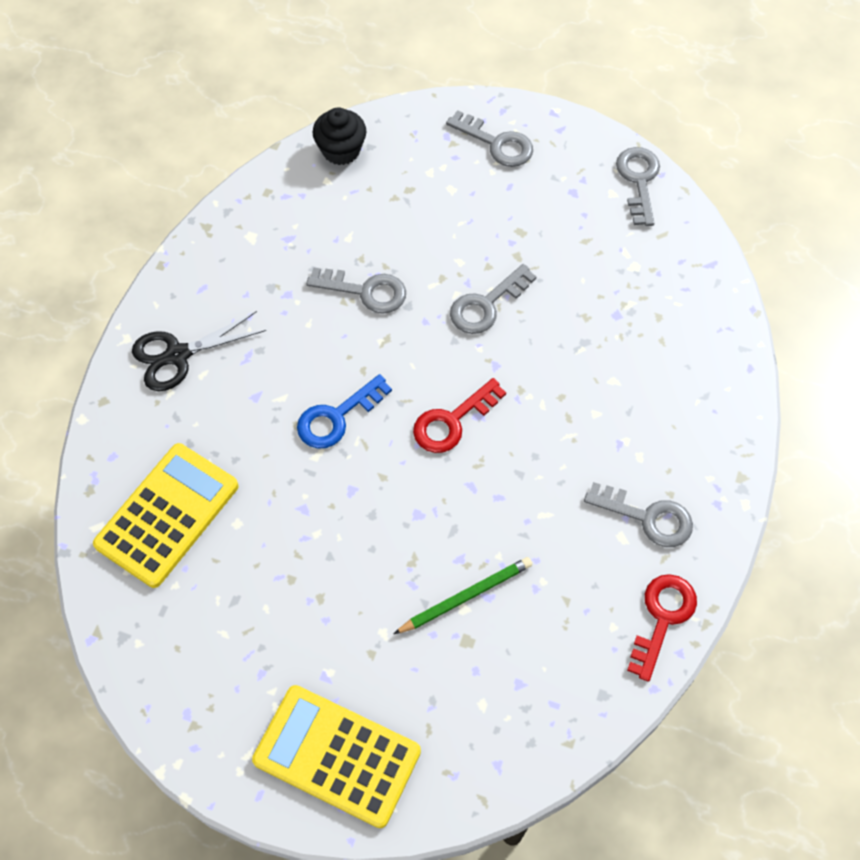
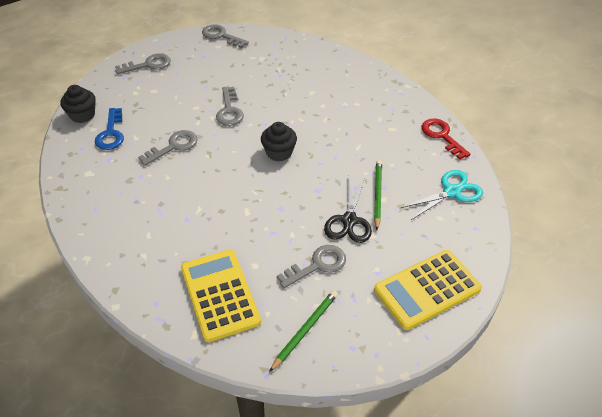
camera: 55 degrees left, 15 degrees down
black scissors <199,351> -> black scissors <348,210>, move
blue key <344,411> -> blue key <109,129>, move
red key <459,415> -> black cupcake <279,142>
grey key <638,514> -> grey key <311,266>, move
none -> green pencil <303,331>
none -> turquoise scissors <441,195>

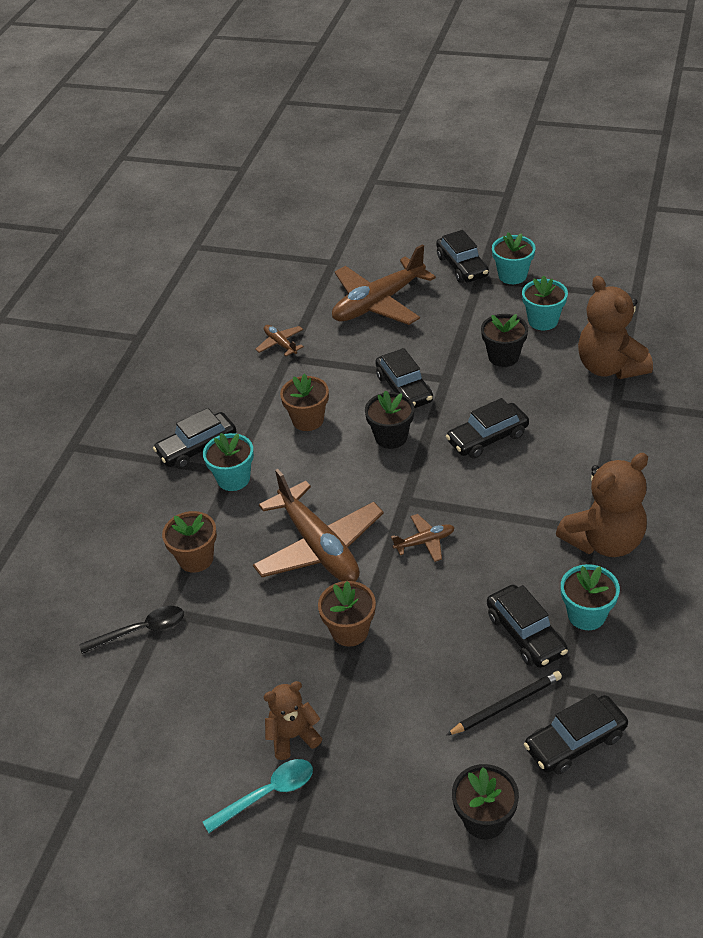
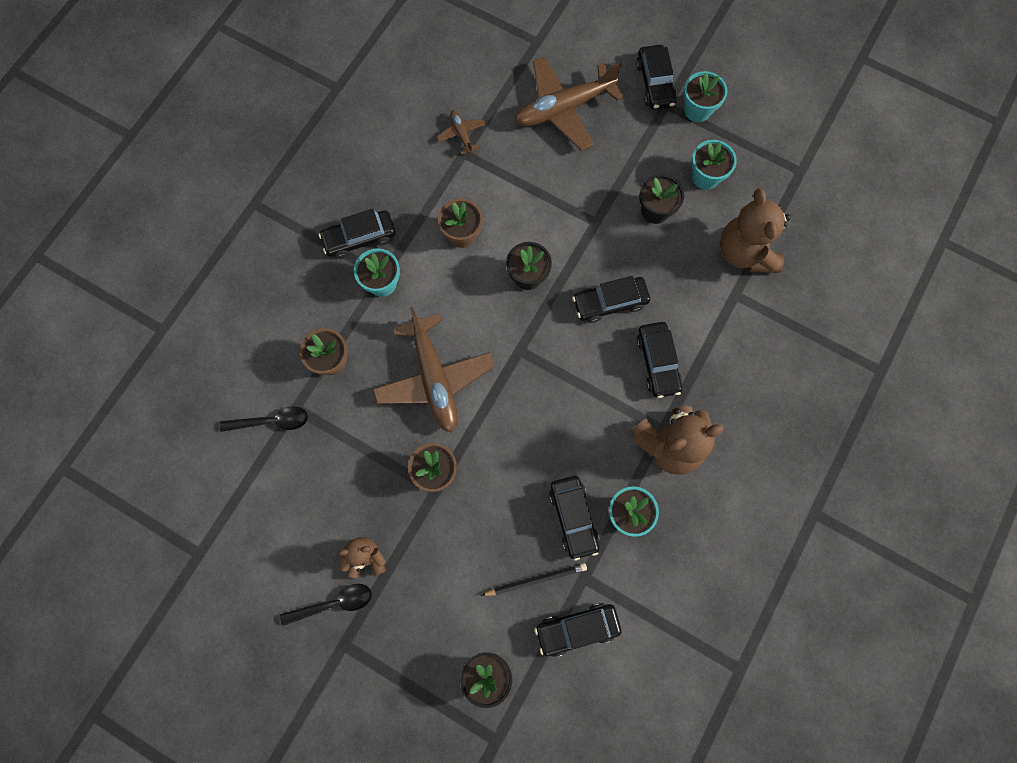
camera: 10 degrees right, 30 degrees up
turquoise spoon <258,796> -> black spoon <326,605>
black car <404,378> -> black car <659,360>, move
brown plane <423,538> -> none

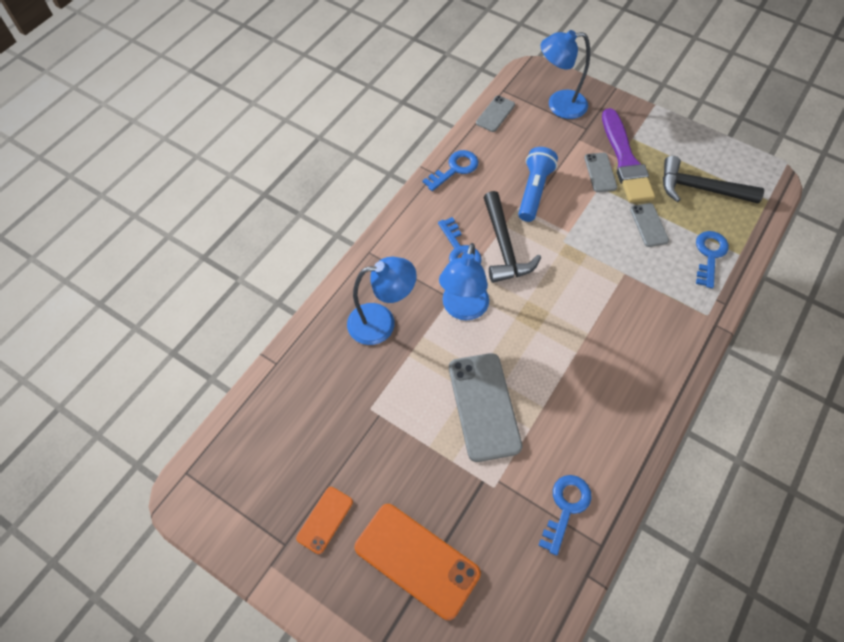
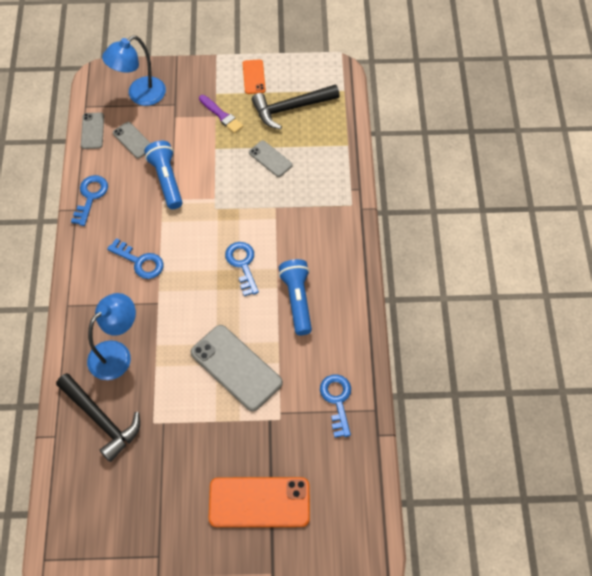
camera: 35 degrees left, 0 degrees up
orange phone <324,520> -> orange phone <254,76>, move
blue lamp <464,281> -> none
black hammer <512,237> -> black hammer <98,417>, move
grey phone <600,172> -> grey phone <132,140>, move
purple brush <628,155> -> purple brush <221,114>, x0.54
blue key <712,260> -> blue key <242,269>, move
none -> blue flashlight <295,297>

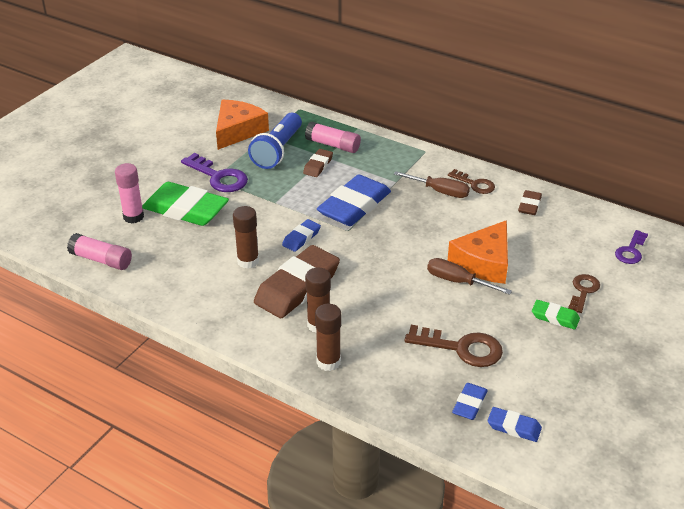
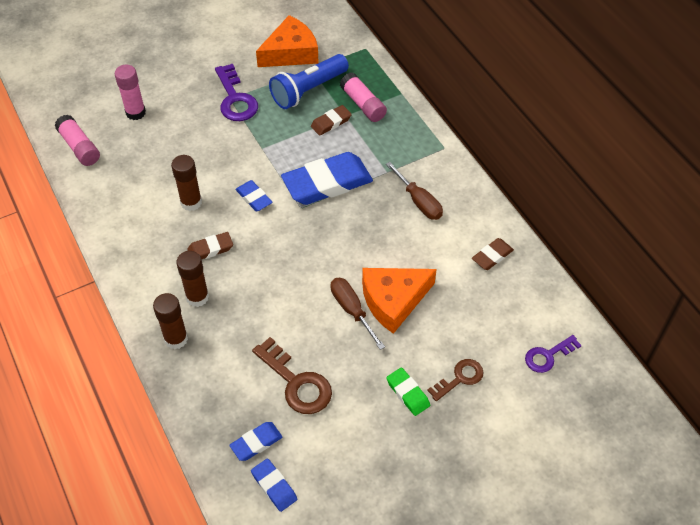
camera: 30 degrees right, 15 degrees up
green eraser <185,204> -> none
brown eraser <297,281> -> brown eraser <210,245>, x0.48
blue eraser <301,235> -> blue eraser <253,195>, 75 degrees clockwise
brown key <471,181> -> none

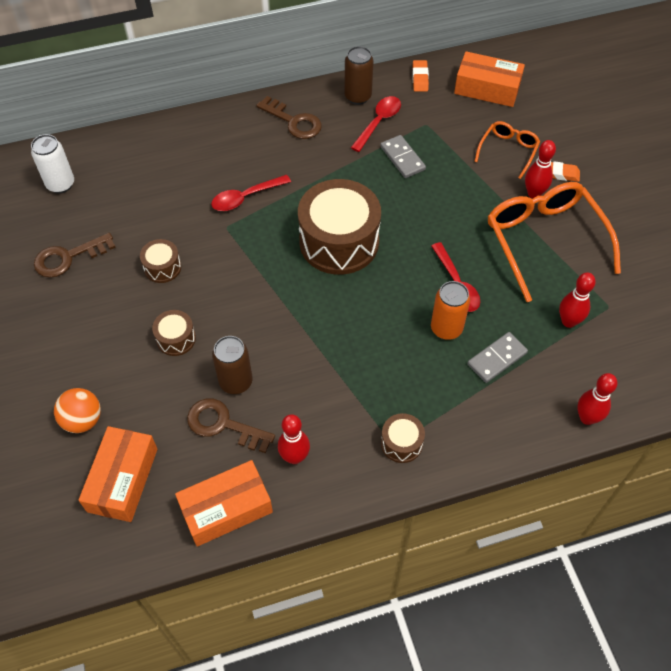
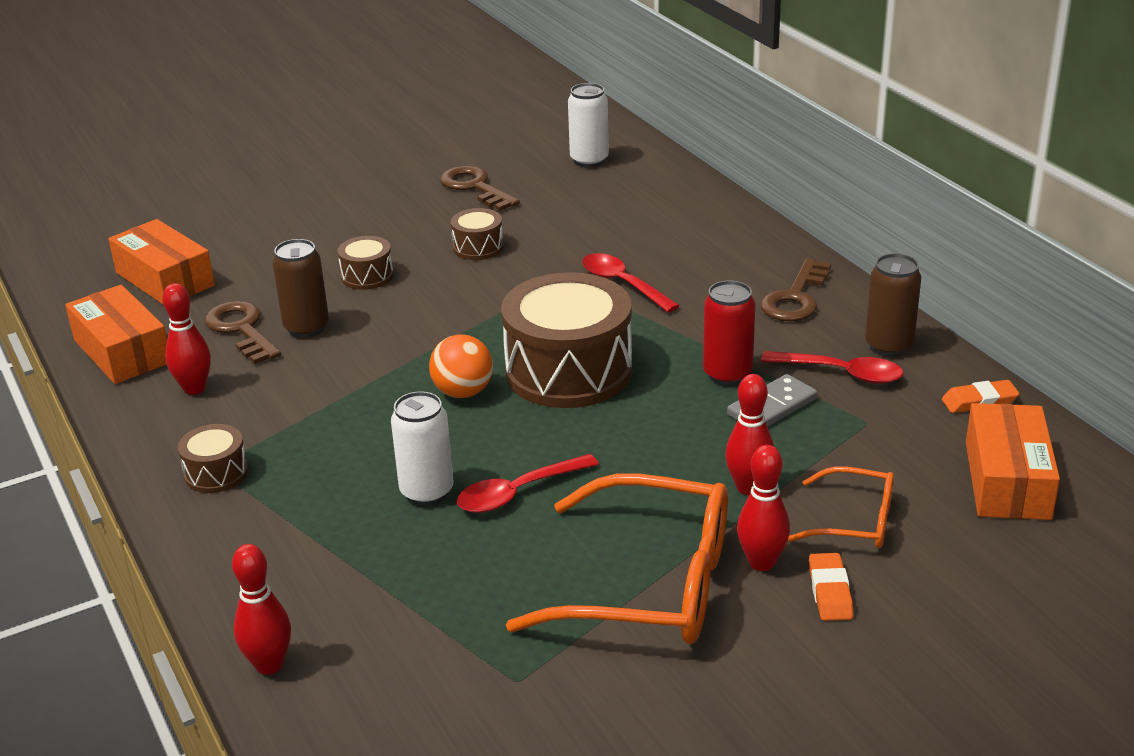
camera: 80 degrees right, 25 degrees down
orange ball <77,410> -> orange ball <461,366>, move
orange box <118,474> -> orange box <161,261>, 45 degrees clockwise
brown key <231,425> -> brown key <242,332>, 45 degrees counterclockwise
orange can <450,310> -> white can <422,448>
grey domino <497,357> -> none
orange glasses <554,242> -> orange glasses <617,559>, 45 degrees clockwise
red bowling pin <577,300> -> red bowling pin <749,434>, move
none -> red can <729,333>

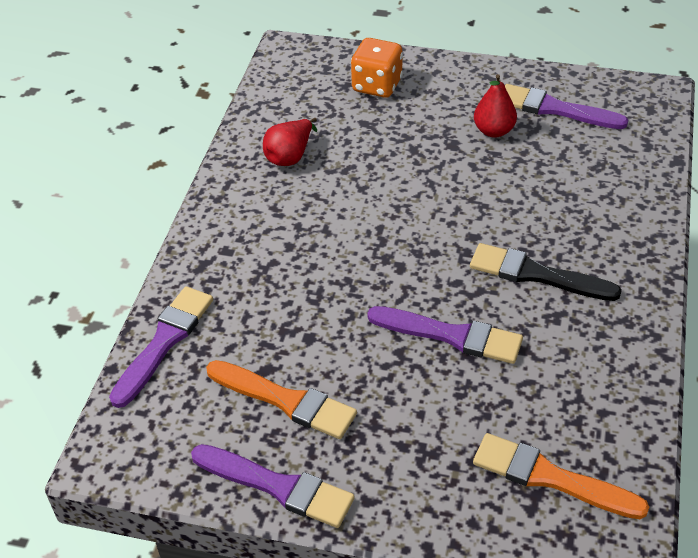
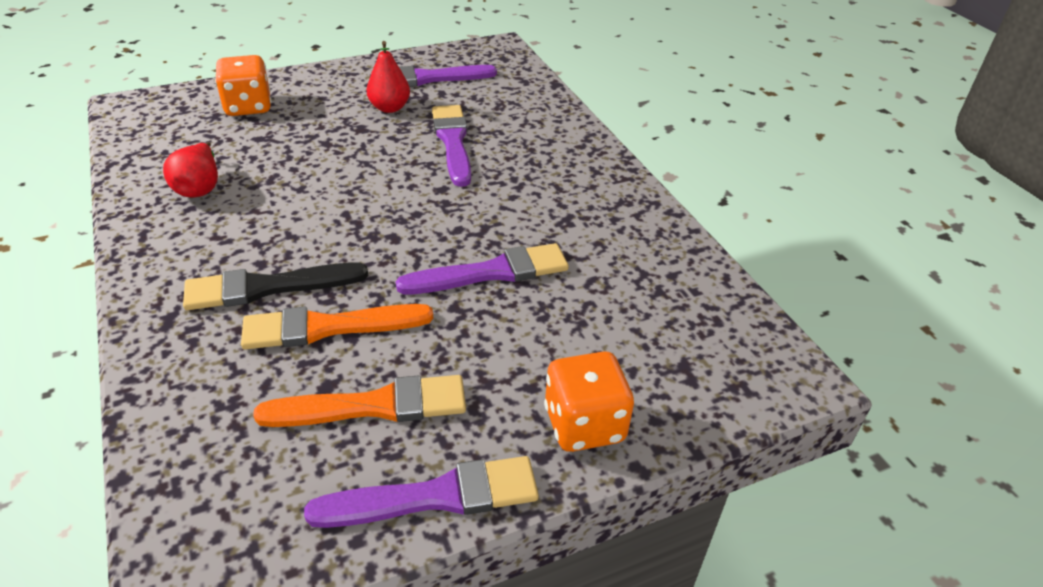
camera: 40 degrees left, 5 degrees down
purple brush <161,347> -> purple brush <451,146>, move
black brush <546,272> -> black brush <275,286>, move
orange brush <561,476> -> orange brush <337,327>, move
none -> orange dice <589,401>

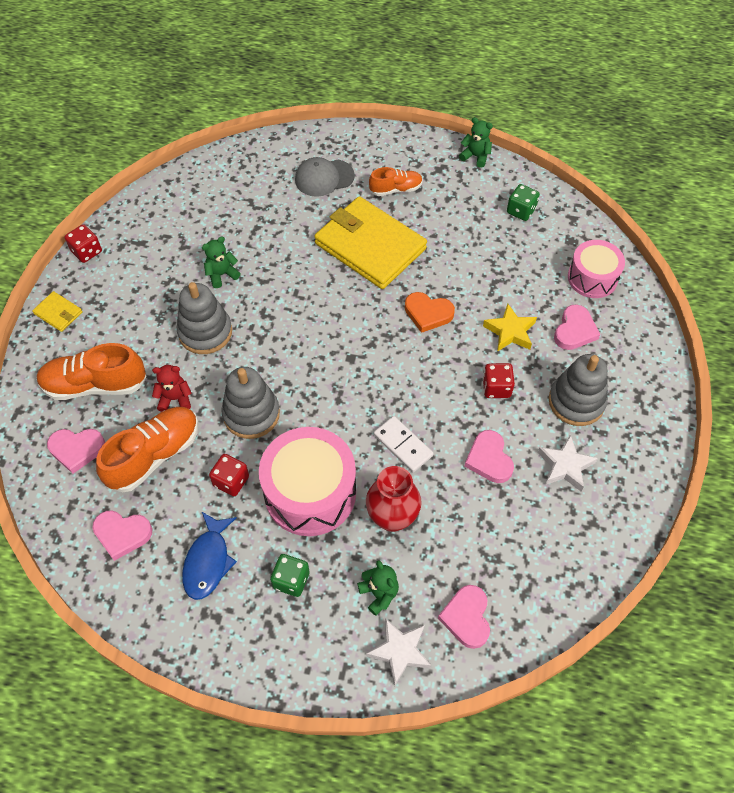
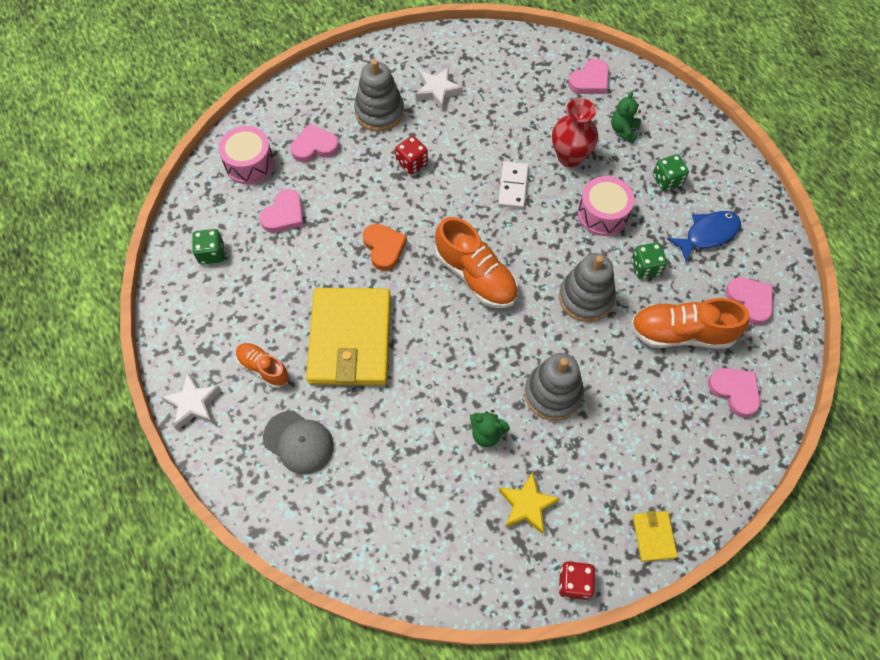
camera: 130 degrees left, 5 degrees up
orange shoe <91,371> -> orange shoe <476,262>, move
red teddy bear <171,388> -> none
red dice <229,475> -> green dice <649,260>
pink drum <307,481> -> pink drum <606,206>, x0.62
white star <398,652> -> white star <191,401>, move
green teddy bear <476,142> -> none
pink heart <489,456> -> pink heart <281,211>, move
yellow star <510,328> -> yellow star <529,503>, move

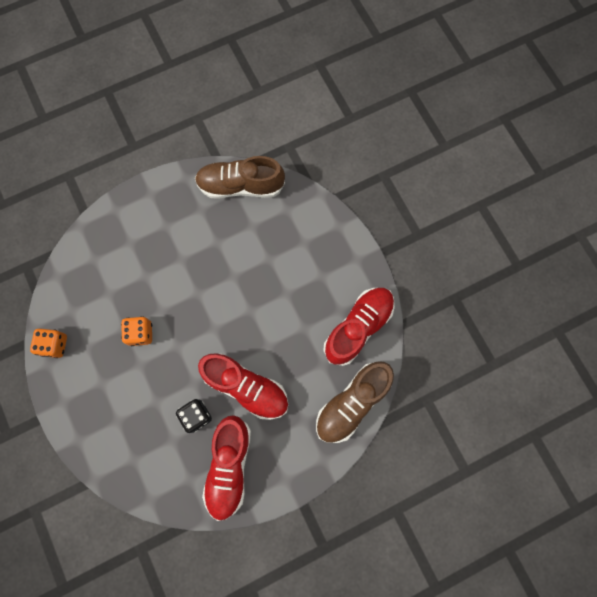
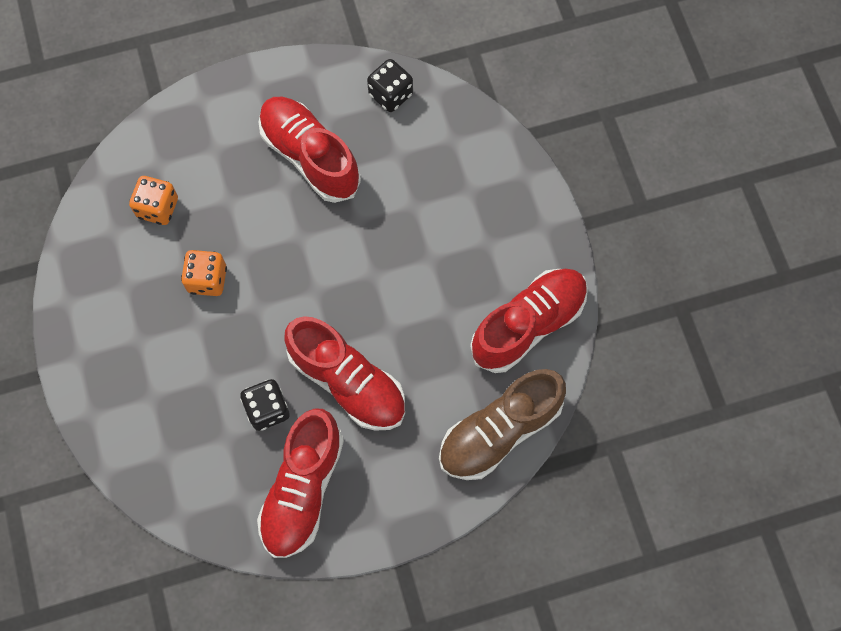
camera: 10 degrees right, 5 degrees down
orange dice <48,343> -> orange dice <153,200>, move
brown shoe <240,177> -> black dice <390,85>
none -> red shoe <310,150>

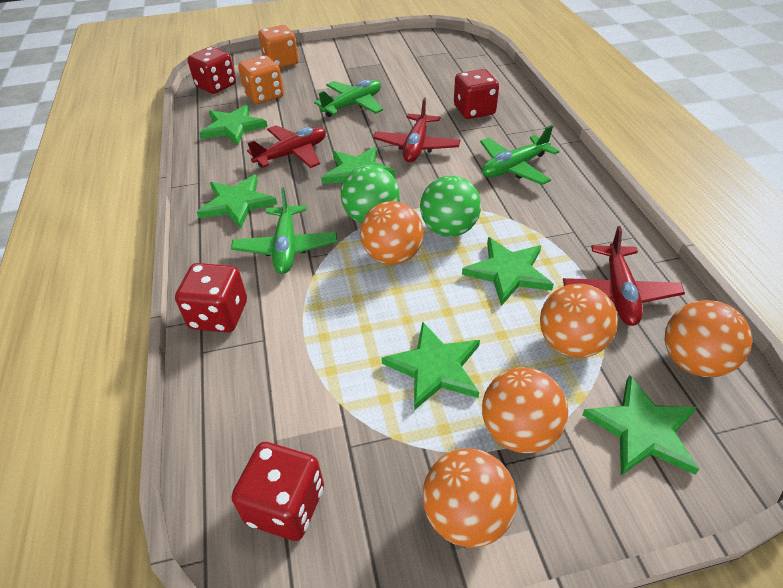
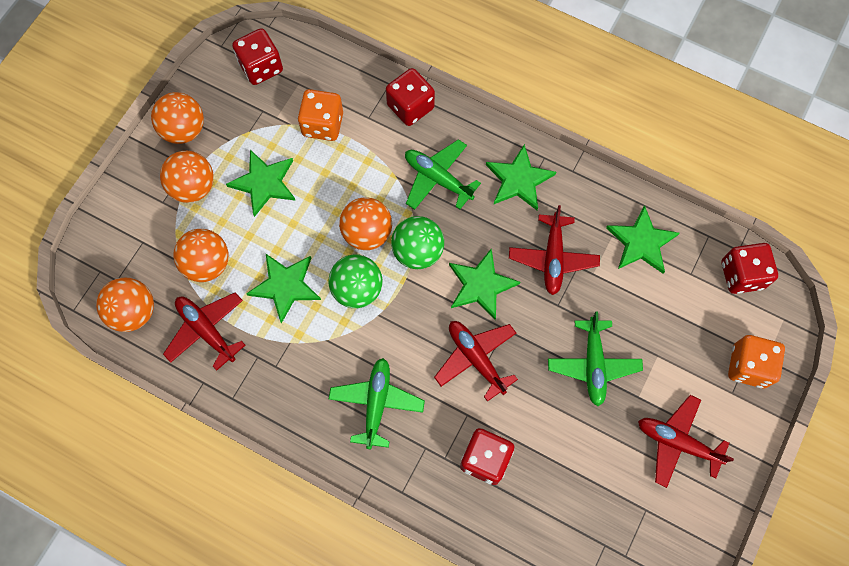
camera: 130 degrees right, 25 degrees up
orange dice <261,79> -> orange dice <320,115>, move
green star <640,425> -> none
none -> red plane <686,441>

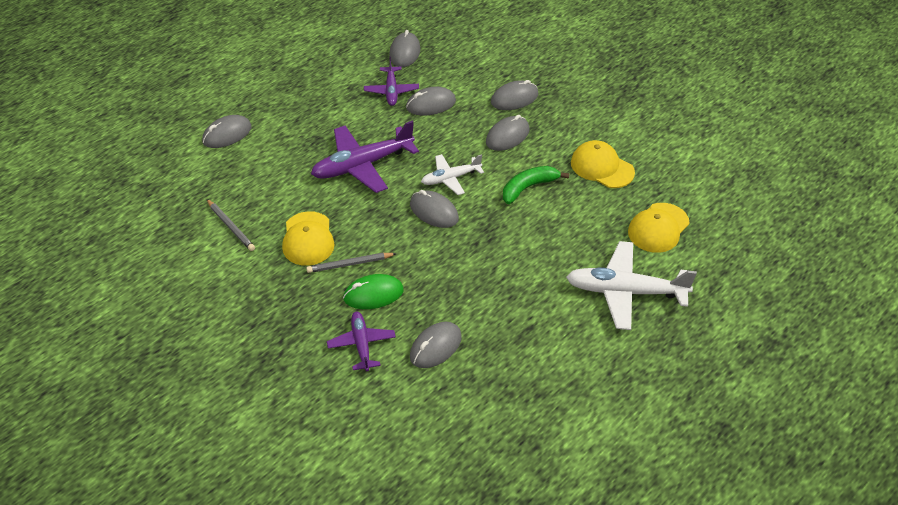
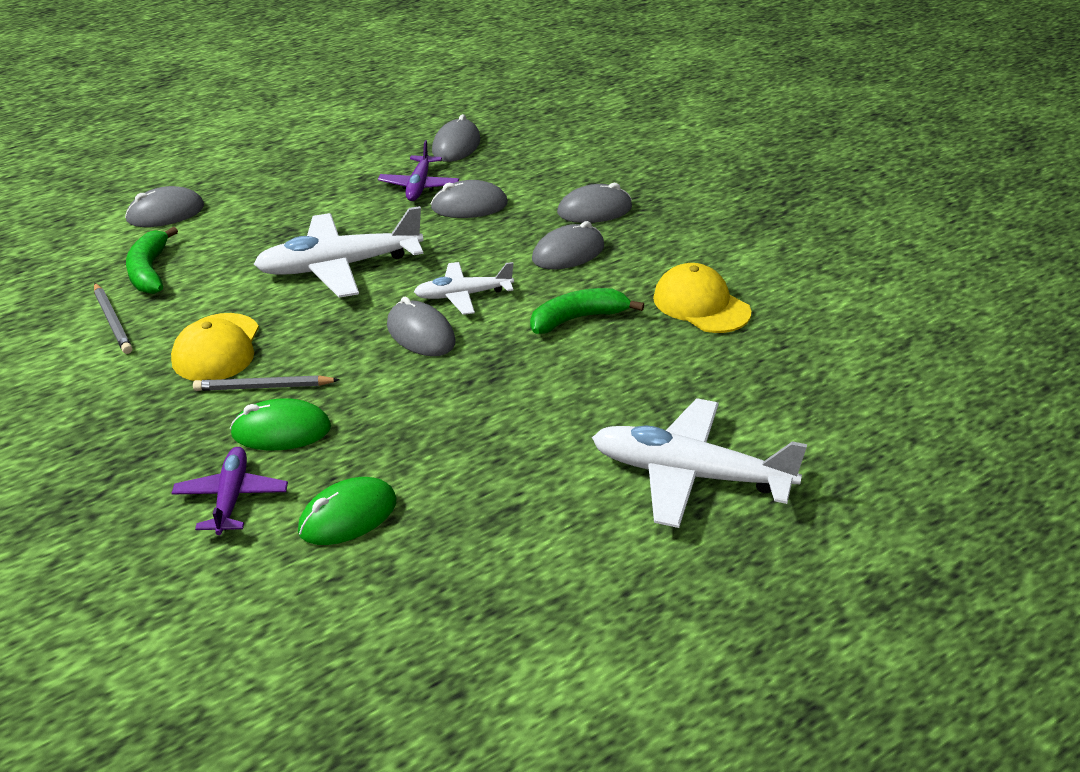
camera: 10 degrees right, 10 degrees down
purple plane <365,156> -> white plane <338,252>
grey mouse <436,345> -> green mouse <347,511>
yellow cap <658,228> -> none
none -> green banana <152,260>

